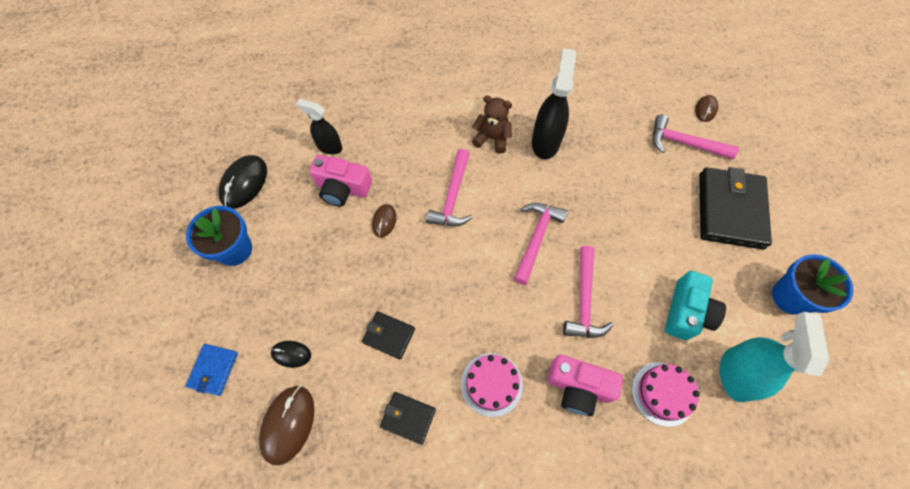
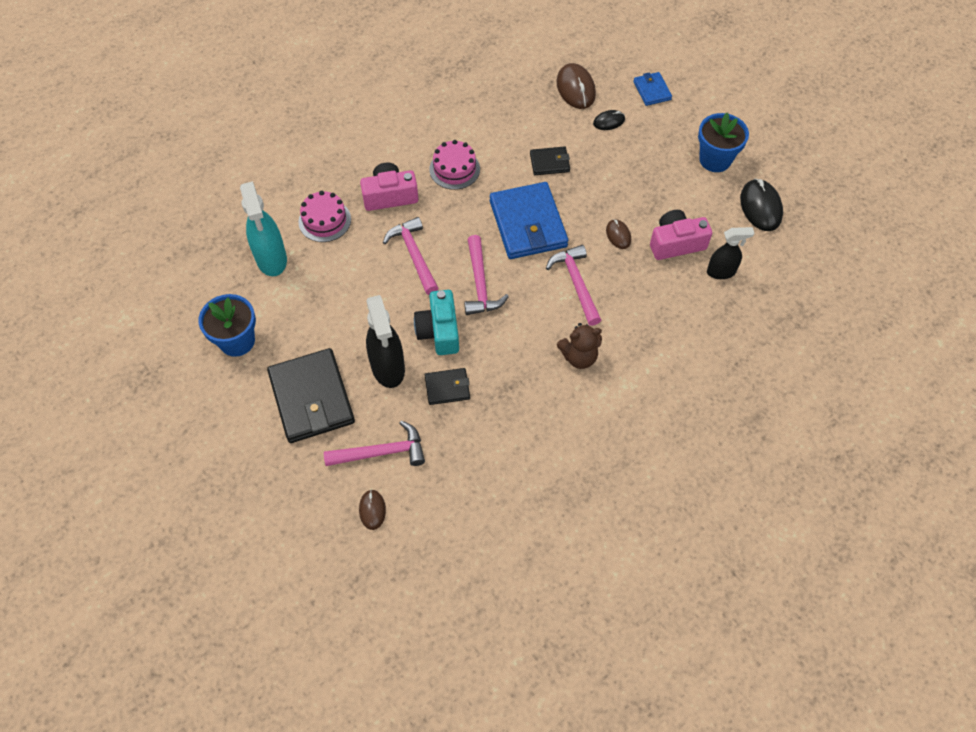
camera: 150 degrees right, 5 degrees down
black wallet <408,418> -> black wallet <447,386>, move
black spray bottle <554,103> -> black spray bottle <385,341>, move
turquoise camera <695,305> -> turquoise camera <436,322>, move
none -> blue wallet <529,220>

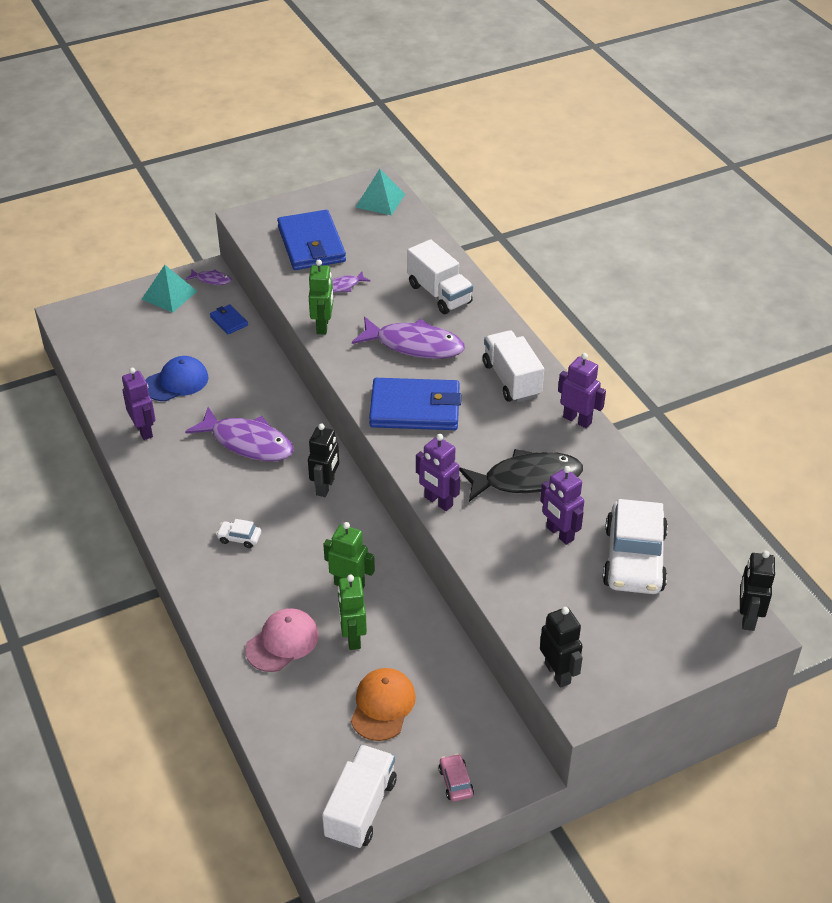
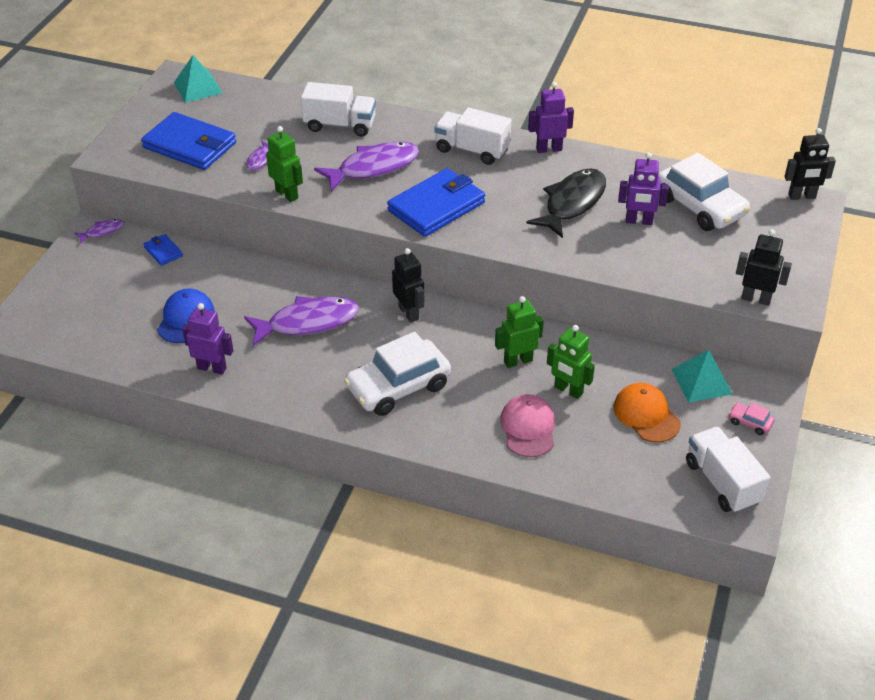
camera: 45 degrees left, 0 degrees up
turquoise pyramid <169,289> -> turquoise pyramid <701,376>, move
blue wallet <229,319> -> blue wallet <163,250>, 45 degrees clockwise
white car <238,533> -> white car <397,374>, x2.42
purple robot <438,472> -> none
black robot <757,590> -> black robot <810,164>, 60 degrees counterclockwise

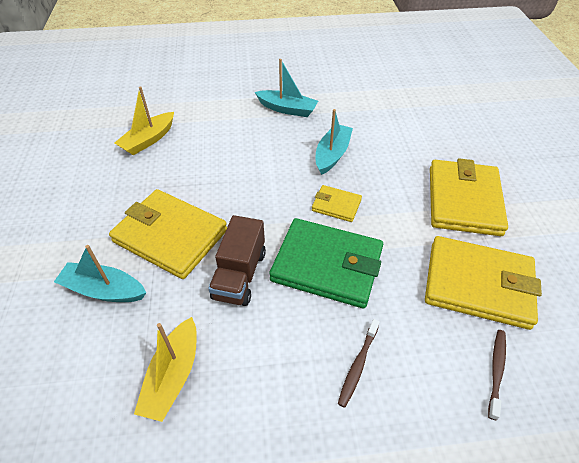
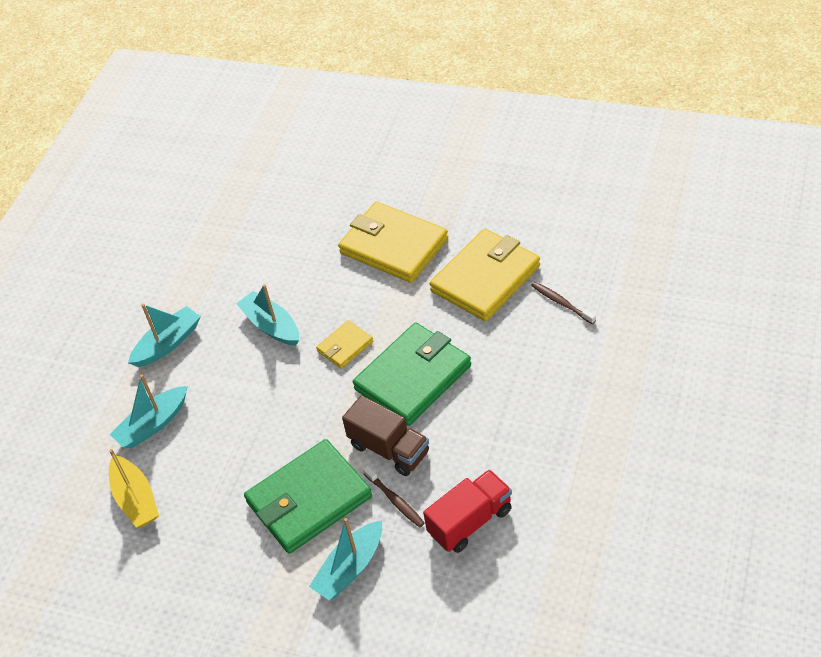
camera: 60 degrees left, 0 degrees up
yellow wallet <168,234> -> green wallet <308,496>
yellow boat <165,369> -> red truck <467,511>
brown toothbrush <359,363> -> brown toothbrush <394,496>, move
none -> turquoise boat <149,411>

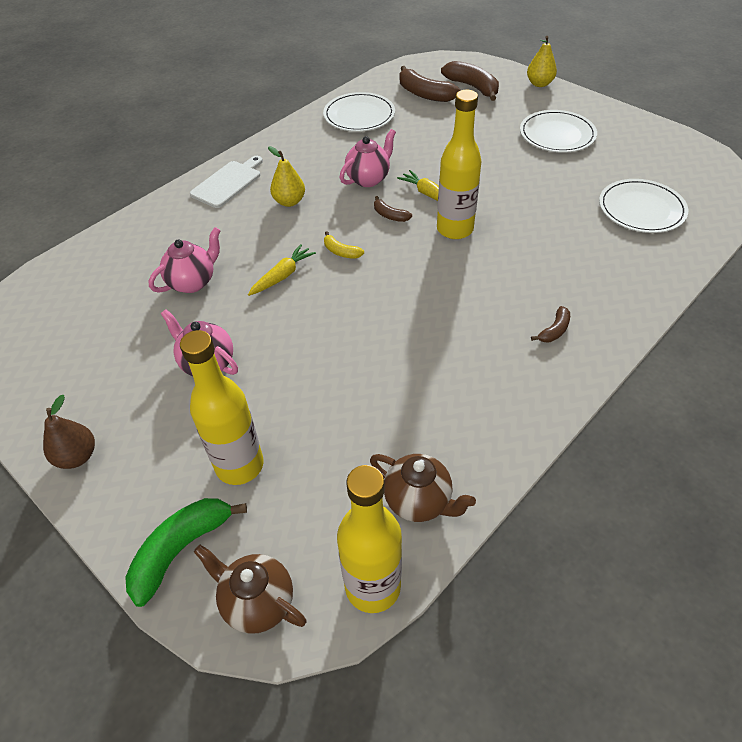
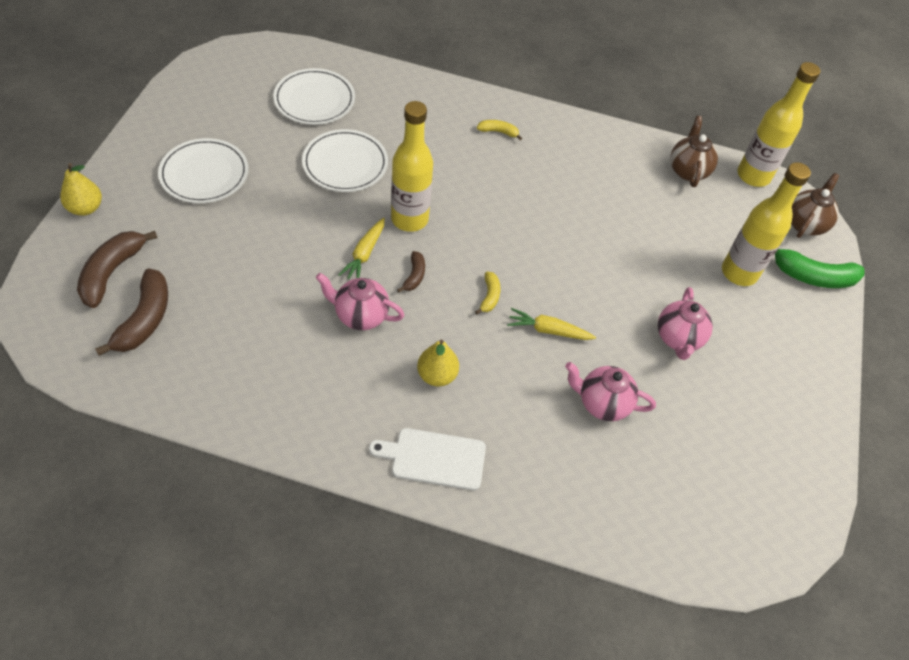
camera: 125 degrees left, 5 degrees up
brown pear <69,432> -> none
brown teapot <250,589> -> brown teapot <815,205>, 150 degrees counterclockwise
white plate <359,112> -> white plate <345,160>, move
brown banana <550,324> -> yellow banana <499,130>

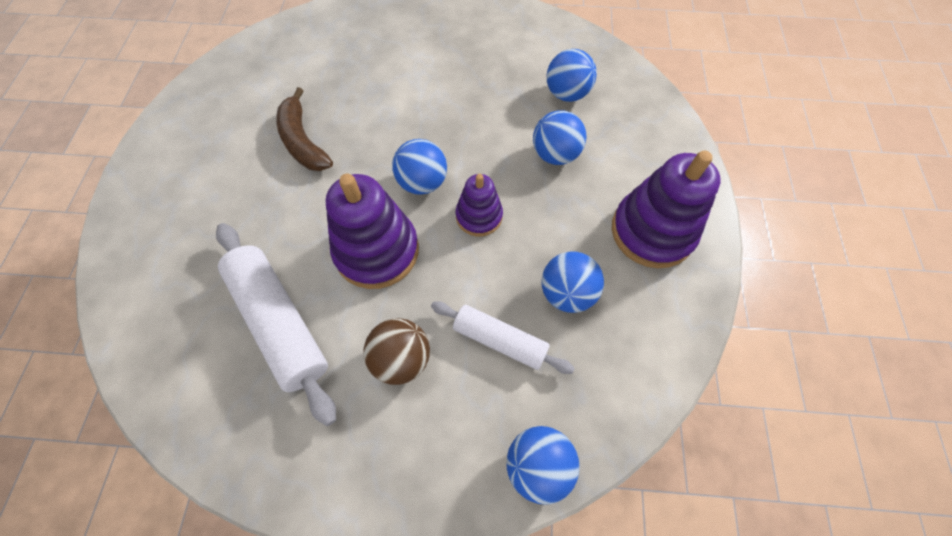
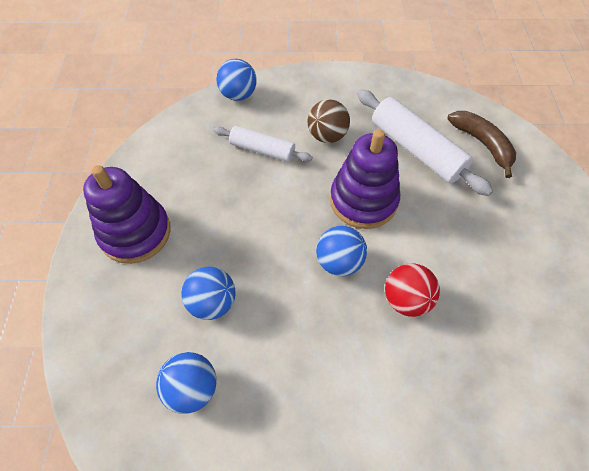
camera: 175 degrees right, 5 degrees down
brown banana <304,129> -> brown banana <481,144>, move
purple stacking toy <479,205> -> none
blue ball <573,282> -> none
none -> red ball <412,290>

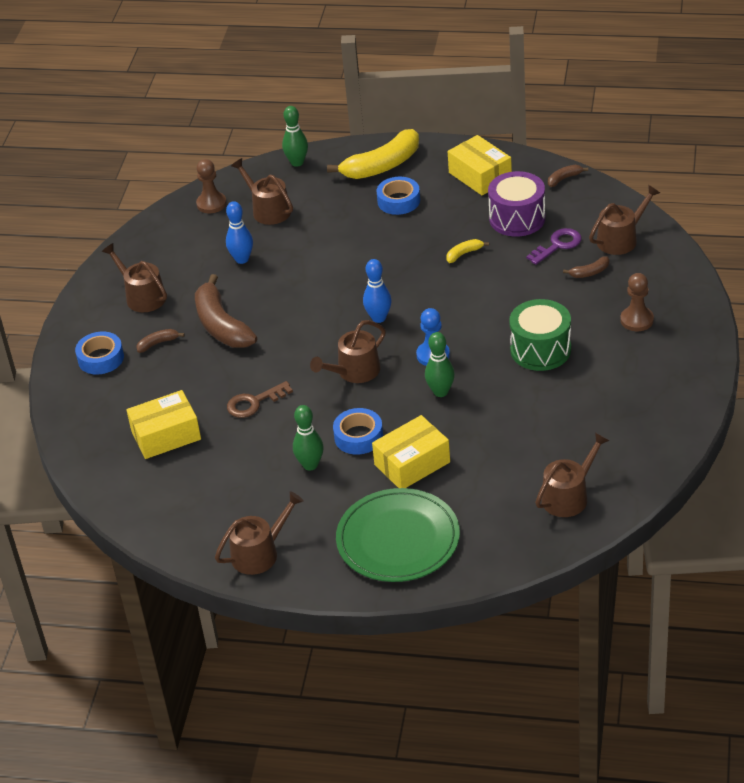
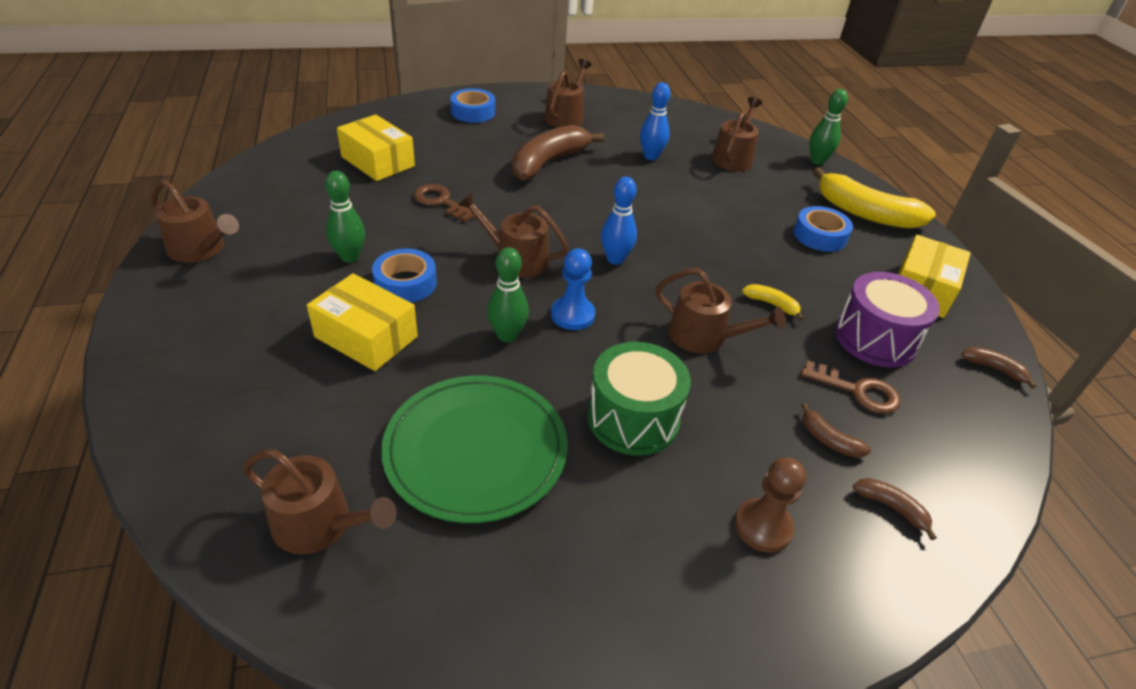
camera: 60 degrees right, 0 degrees up
brown banana <160,341> -> brown banana <895,509>, move
brown pawn <211,186> -> none
green plate <398,535> -> green plate <474,449>, move
purple key <553,246> -> brown key <851,387>
brown watering can <624,220> -> brown watering can <720,310>, move

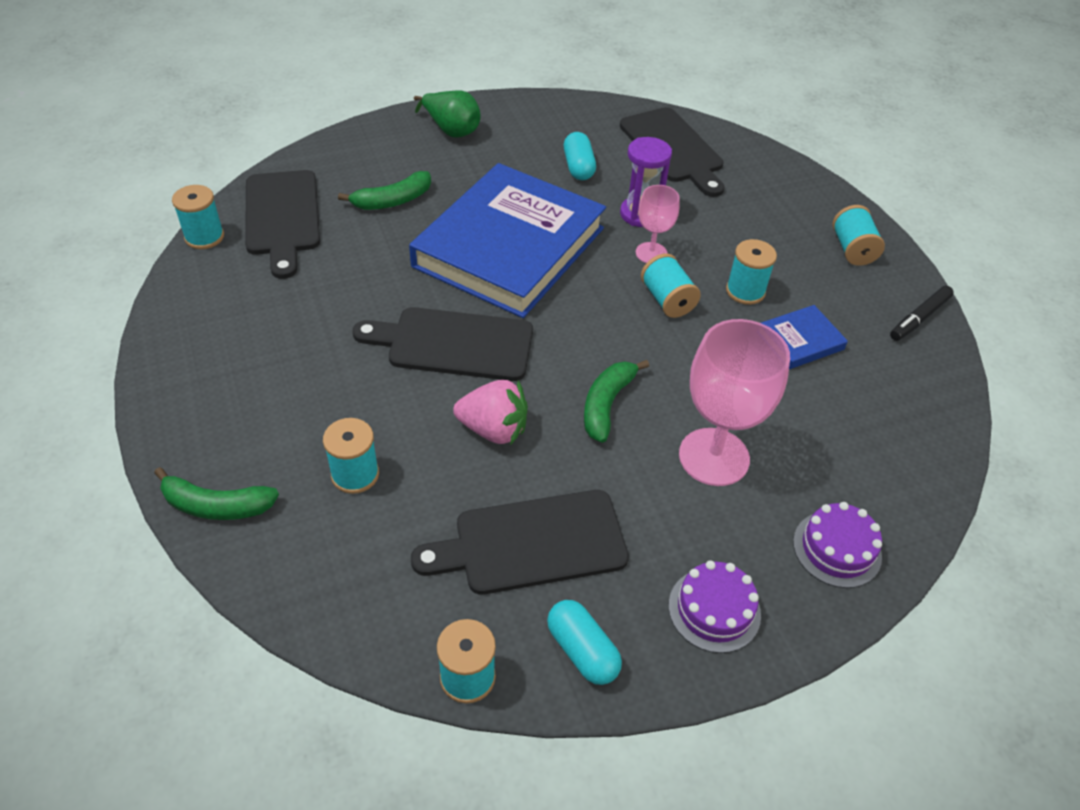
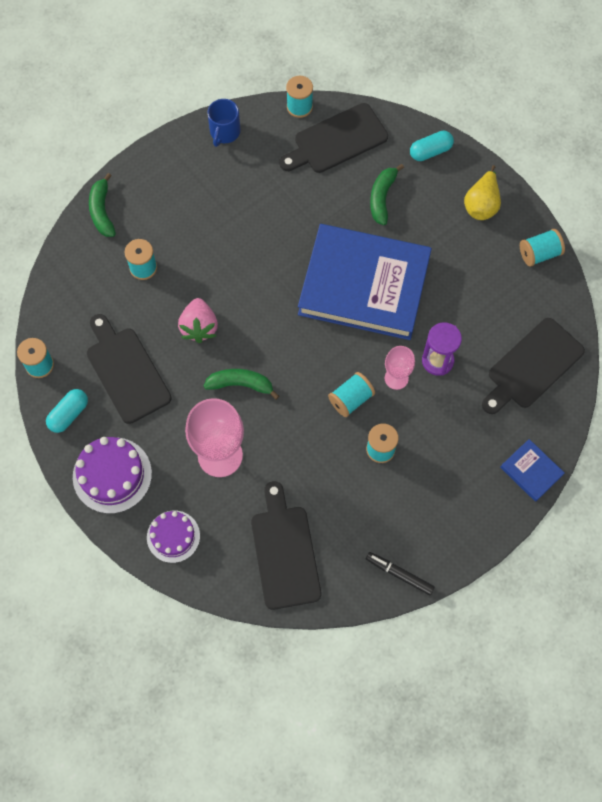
camera: 75 degrees right, 20 degrees up
green banana <384,190> -> green banana <387,194>, 60 degrees clockwise
black cutting board <442,344> -> black cutting board <286,545>, move
green pear <447,114> -> yellow pear <482,192>
turquoise capsule <580,156> -> turquoise capsule <432,146>, move
purple cake <715,606> -> purple cake <112,475>, x1.51
blue book <804,337> -> blue book <532,470>, move
turquoise spool <859,235> -> turquoise spool <542,247>, move
none -> blue mug <224,123>

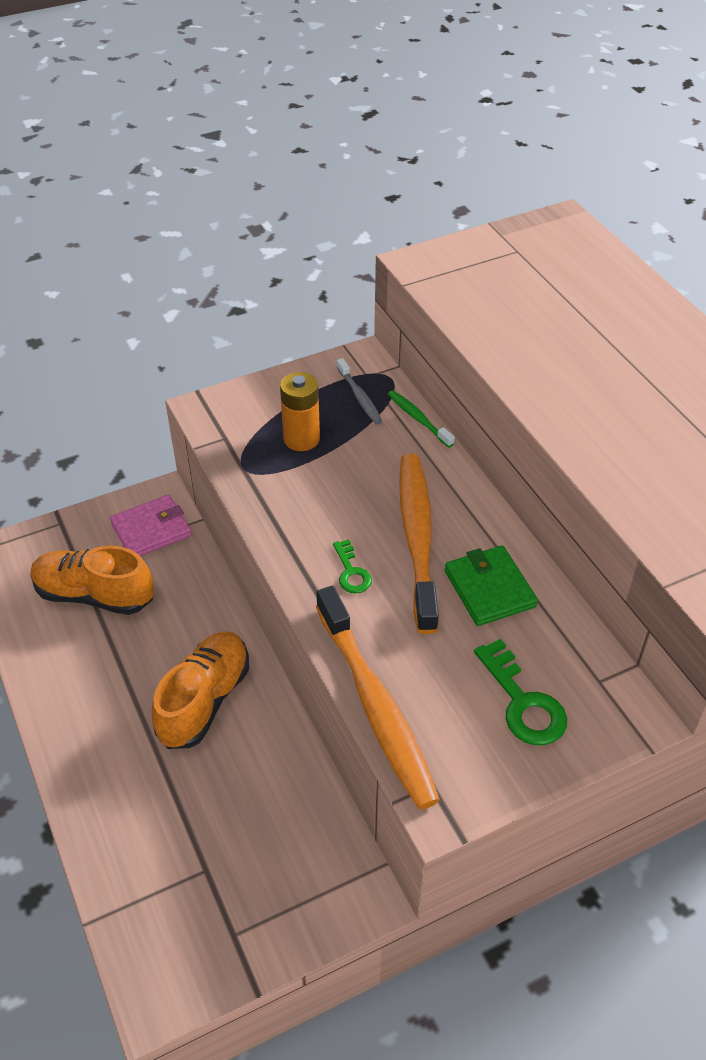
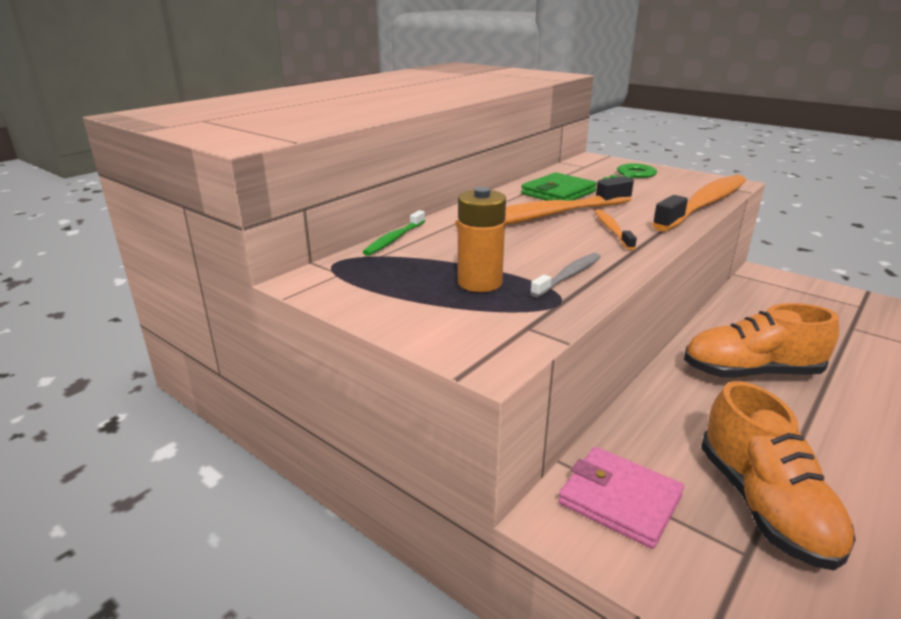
camera: 115 degrees left, 20 degrees down
green key <352,566> -> orange toothbrush <615,229>
grey toothbrush <359,391> -> grey toothbrush <565,275>, move

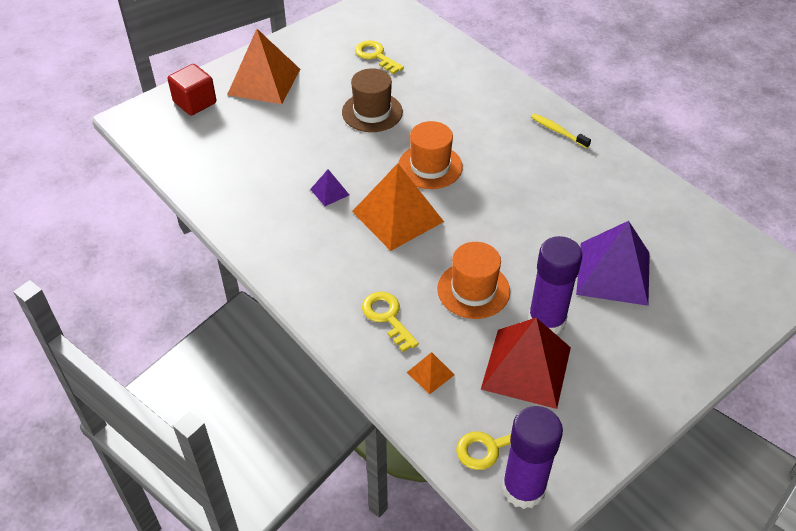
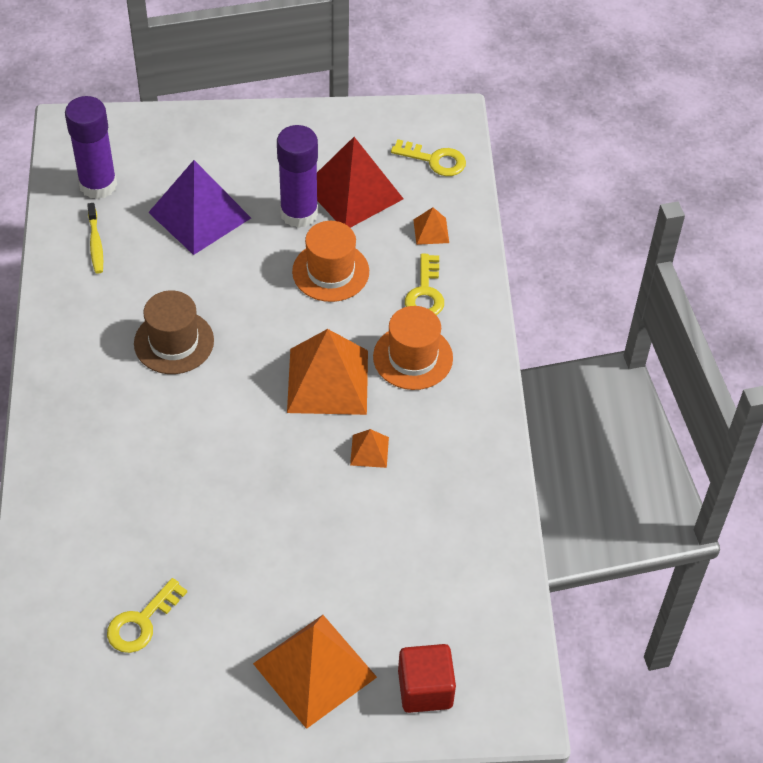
camera: 145 degrees left, 5 degrees up
purple pyramid <329,187> -> orange pyramid <369,448>
brown hat <372,100> -> brown hat <174,332>, move
yellow key <379,57> -> yellow key <147,615>, 45 degrees clockwise
orange hat <430,155> -> orange hat <413,348>, move
purple glue stick <532,457> -> purple glue stick <91,147>, move
yellow toothbrush <561,131> -> yellow toothbrush <95,238>, move

